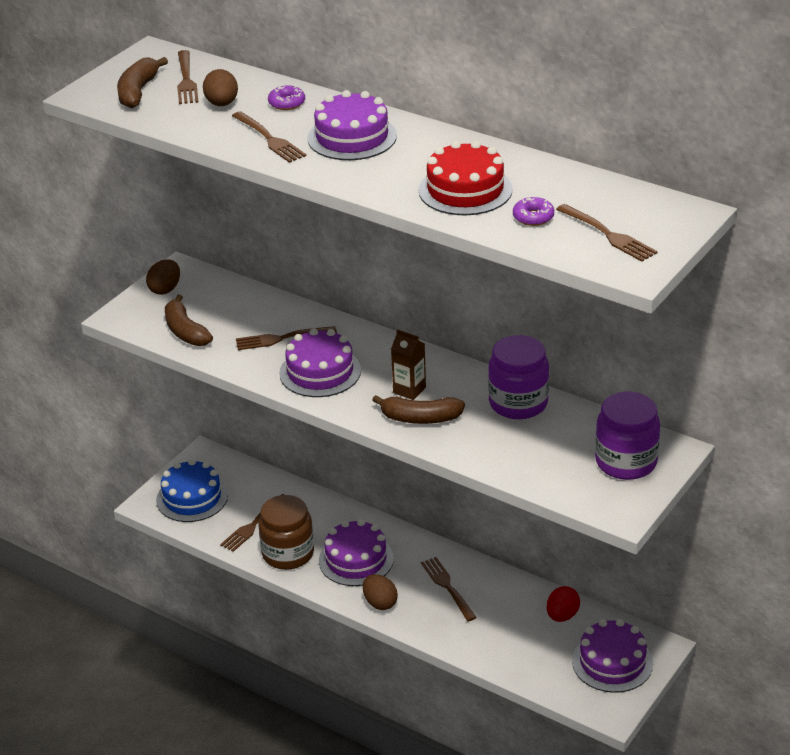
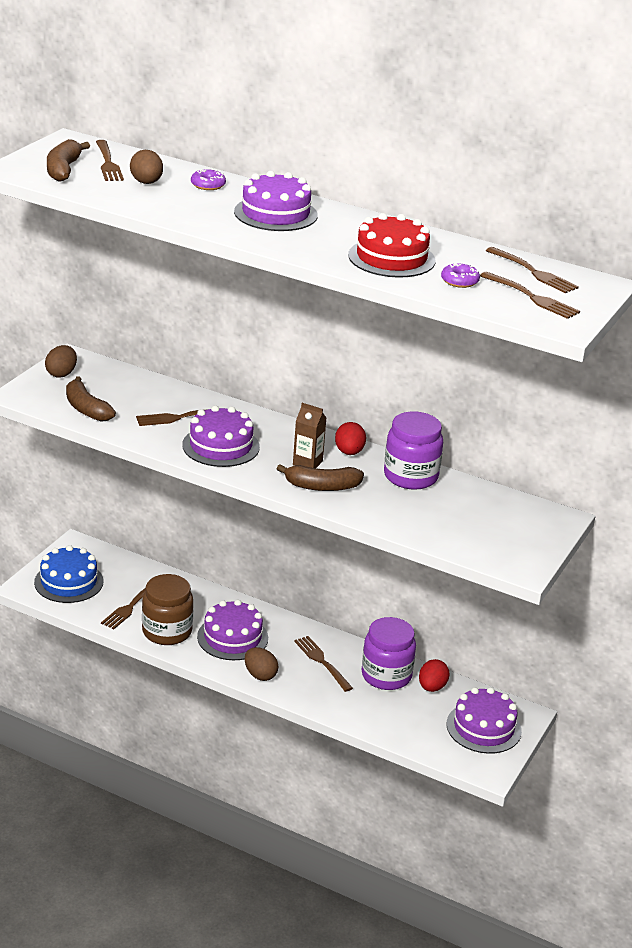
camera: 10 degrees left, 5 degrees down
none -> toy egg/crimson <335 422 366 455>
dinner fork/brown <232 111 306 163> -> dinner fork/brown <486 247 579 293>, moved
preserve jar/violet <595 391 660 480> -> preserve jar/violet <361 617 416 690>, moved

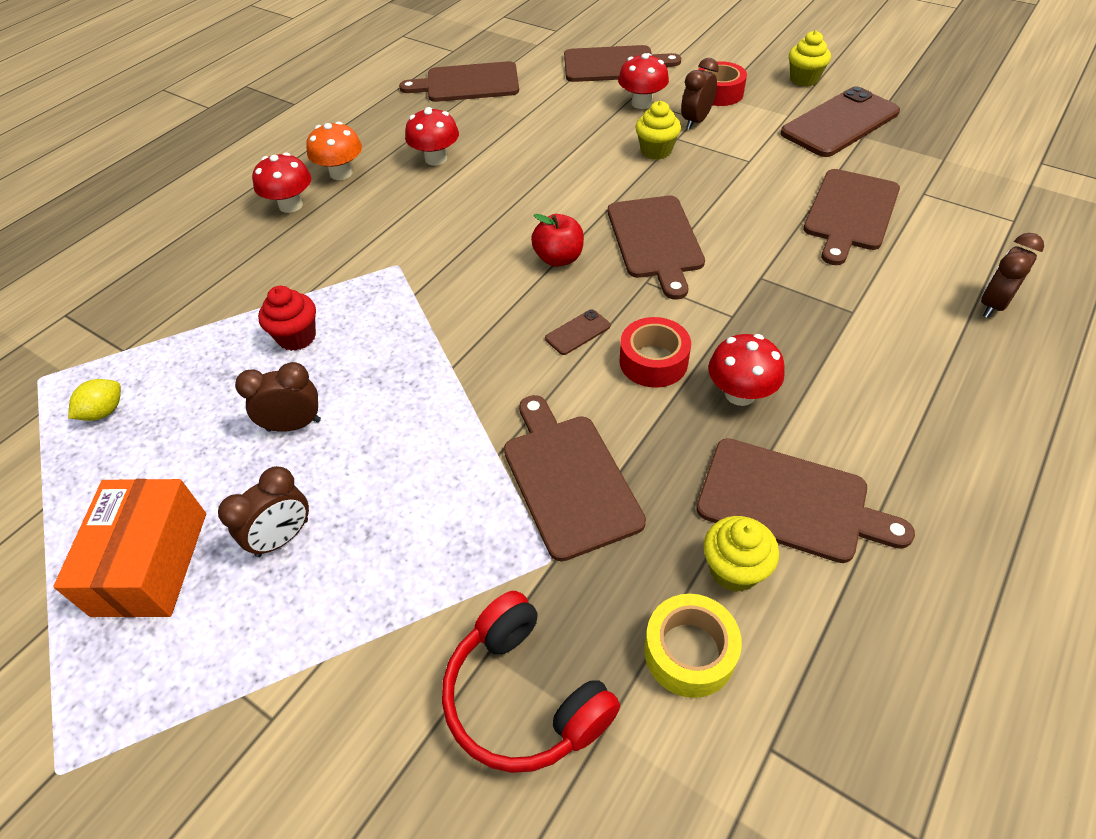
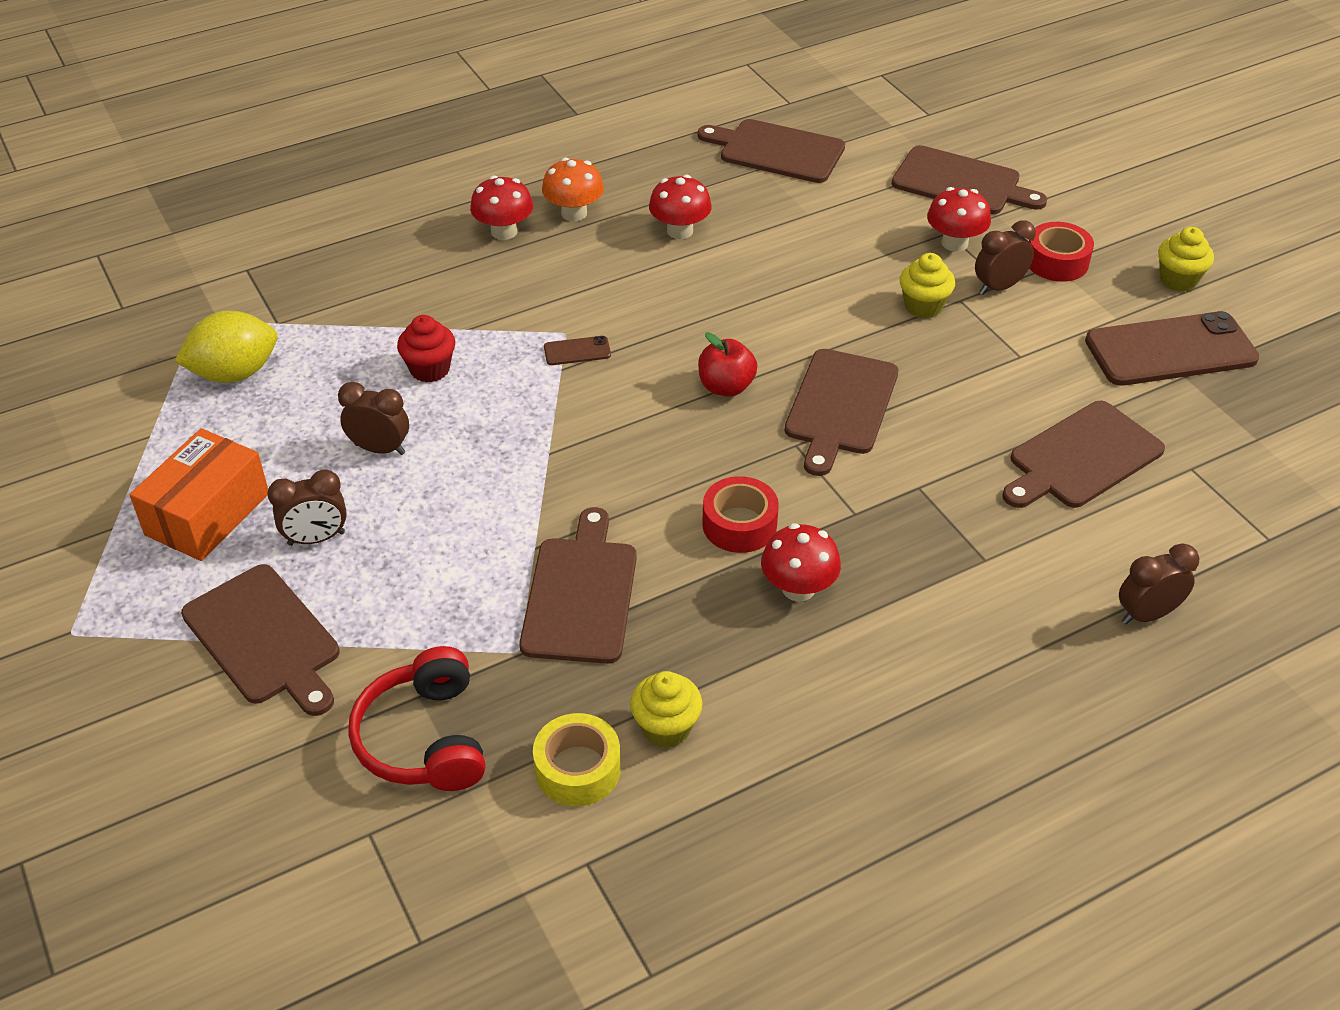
camera: 25 degrees right, 5 degrees down
phone/brown <545 309 611 355> -> phone/brown <544 336 611 365>, moved
cutting board/brown <696 438 915 563> -> cutting board/brown <181 564 340 716>, moved
lemon/bright yellow <68 379 121 421> -> lemon/bright yellow <174 311 277 383>, x1.88

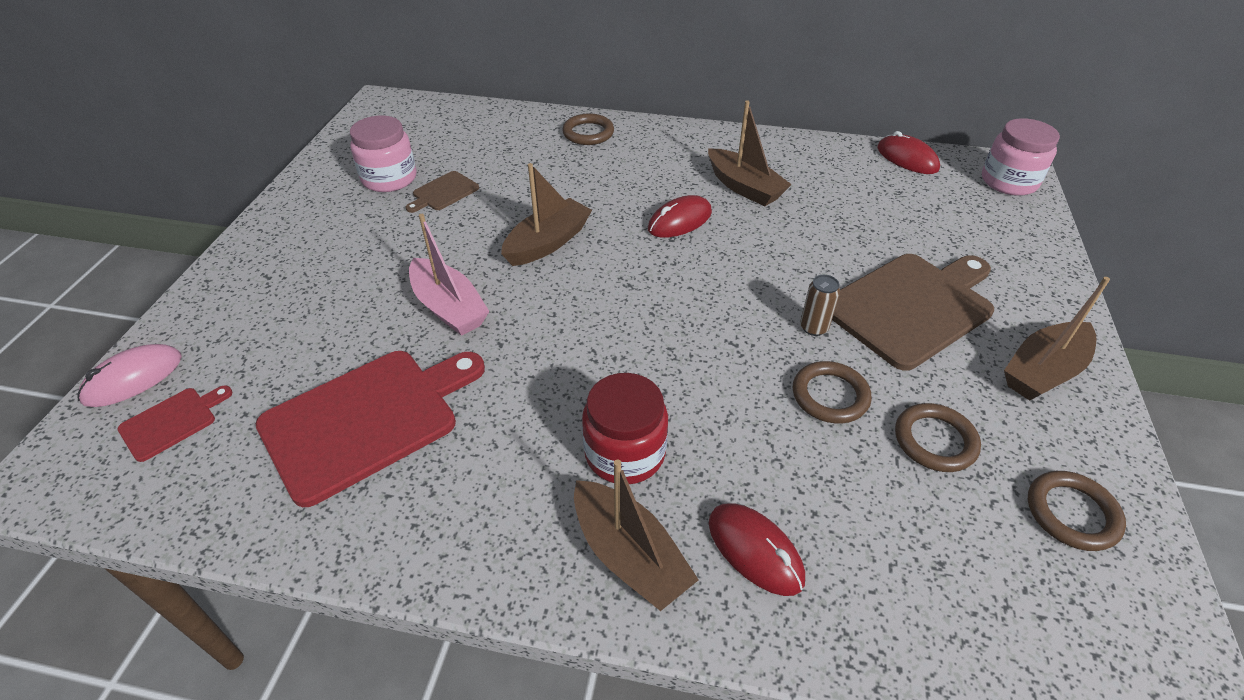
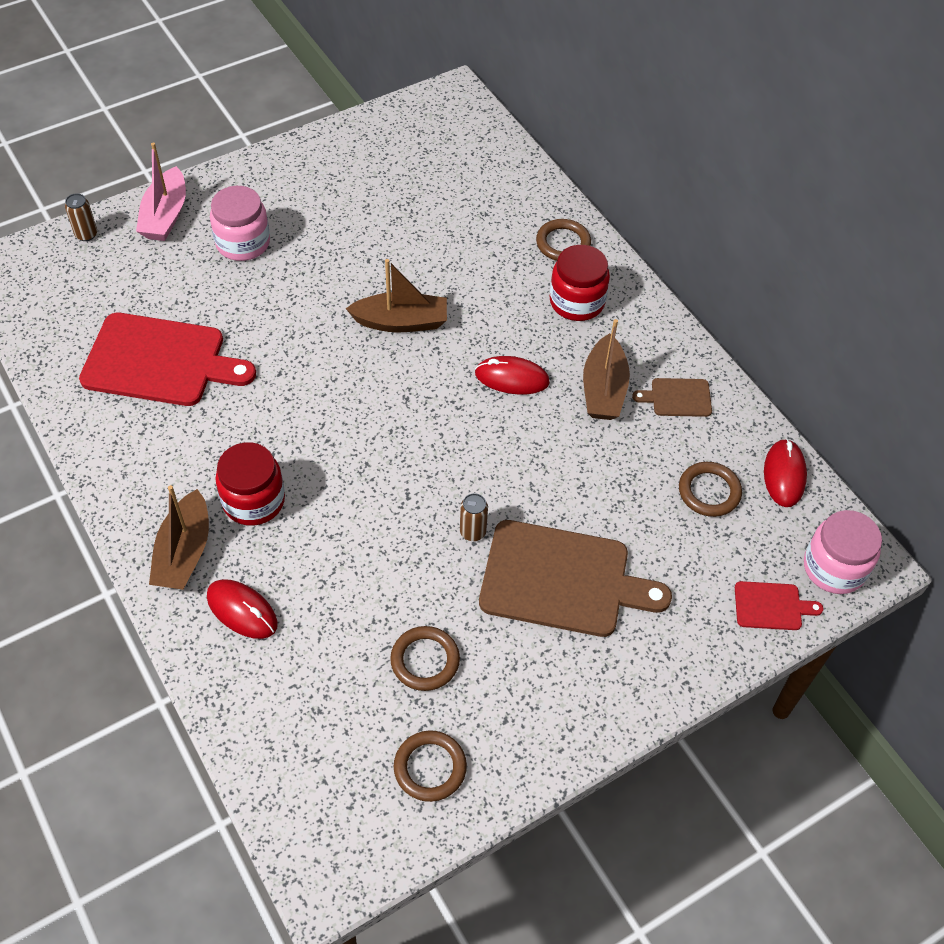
camera: 45 degrees right, 10 degrees up
sailboat/brown <1004 277 1110 400> -> none
none -> preserve jar/crimson <550 245 610 321>
cutting board/crimson <117 385 233 462> -> cutting board/crimson <735 581 823 630>, moved
preserve jar/pink <350 116 417 192> -> preserve jar/pink <210 186 270 261>, moved
cutting board/brown <406 171 479 213> -> cutting board/brown <632 378 712 417>, moved
sailboat/pink <409 214 490 336> -> sailboat/pink <136 142 186 241>, moved
hoop/brown <793 361 872 424> -> hoop/brown <679 462 742 517>, moved
computer mouse/pink <78 344 182 407> -> can/brown <65 193 97 241>
computer mouse/crimson <709 503 805 596> -> computer mouse/crimson <207 579 278 639>, 60 degrees counterclockwise

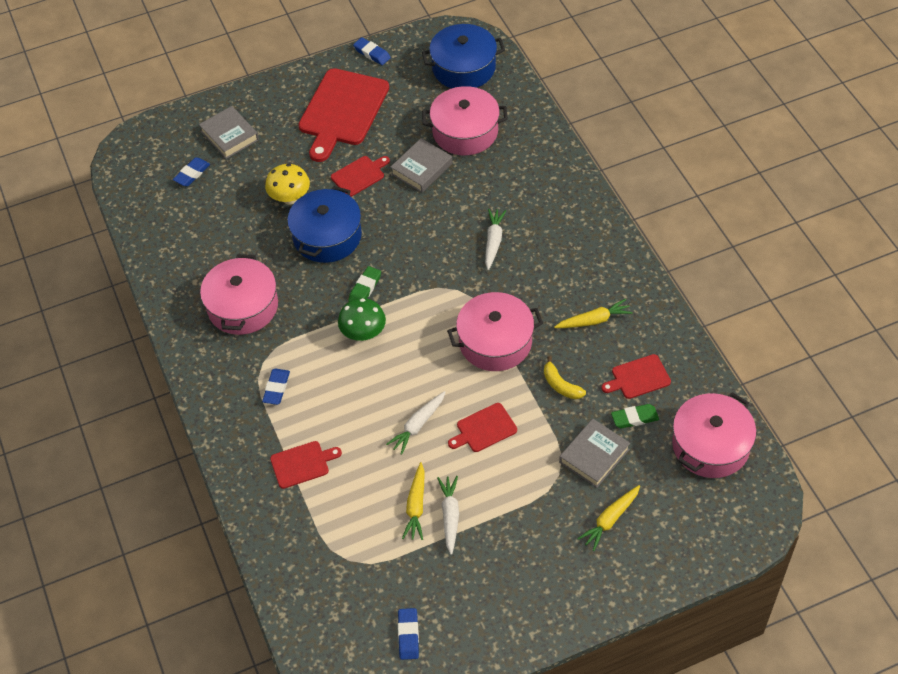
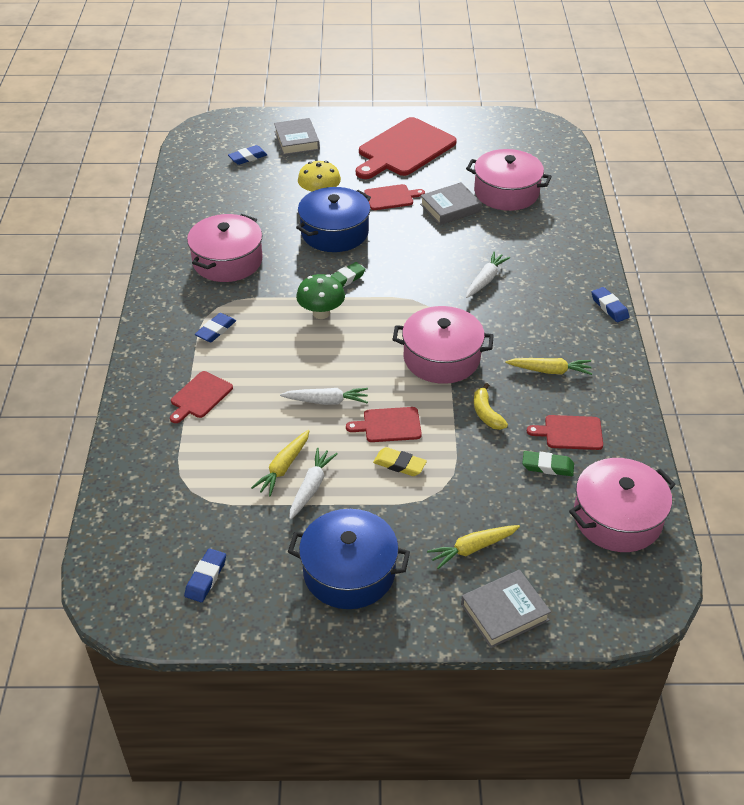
camera: 20 degrees right, 10 degrees down
none -> pencil eraser/bright yellow <373 447 427 476>
pencil eraser/cobalt <353 37 391 65> -> pencil eraser/cobalt <591 287 629 322>, moved
stockpot/cobalt <422 24 505 88> -> stockpot/cobalt <288 509 410 609>, moved
hardback/grey <559 419 630 488> -> hardback/grey <461 570 551 648>, moved
cutting board/crimson <270 441 342 489> -> cutting board/crimson <170 371 233 423>, 120 degrees clockwise
carrot/snow-white <386 391 446 455> -> carrot/snow-white <280 388 368 405>, 150 degrees counterclockwise

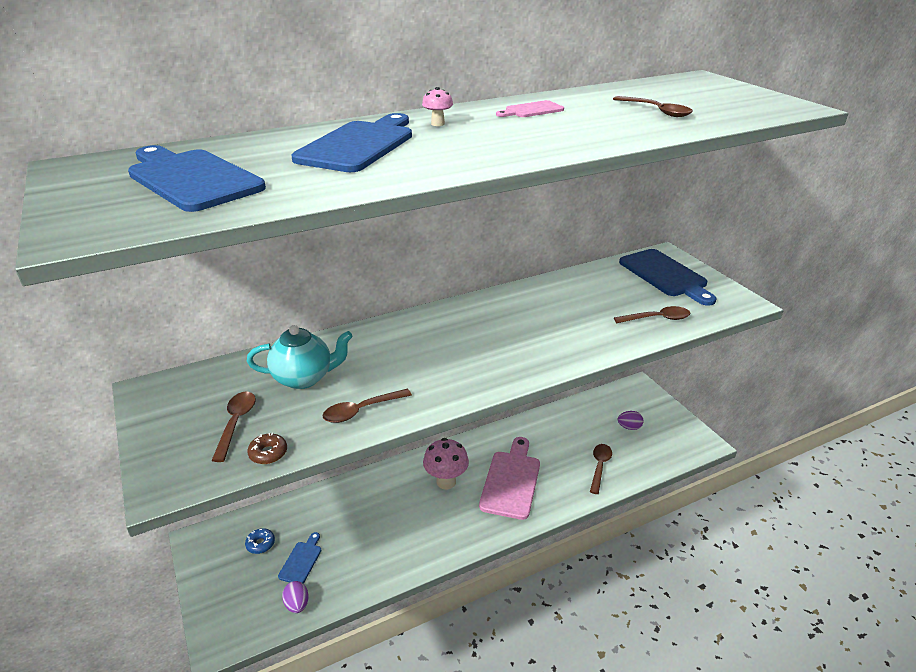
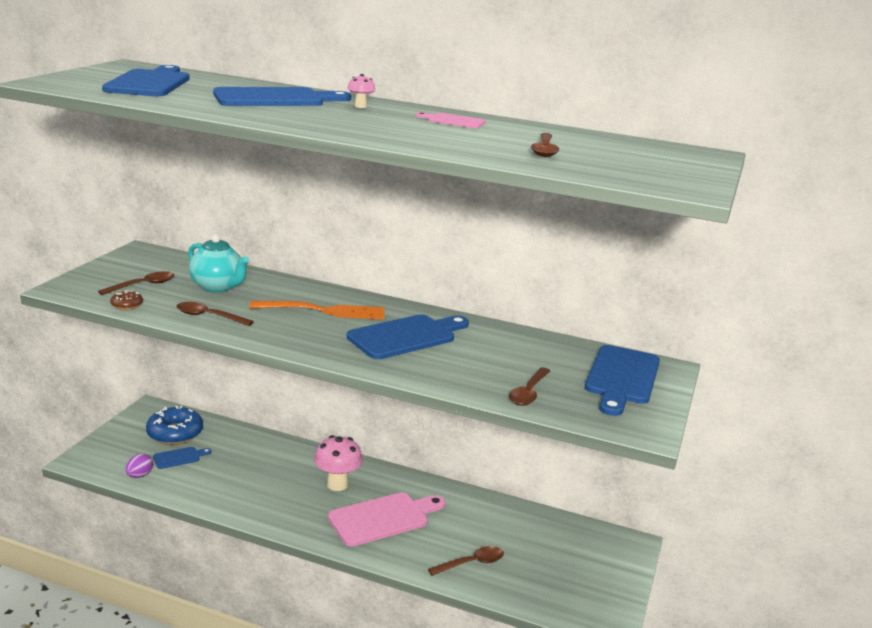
camera: 45 degrees right, 10 degrees down
toy egg/violet <618 411 644 430> -> none
none -> dinner fork/orange-coloured <249 301 385 320>
none -> cutting board/cobalt <347 314 469 359>
tablespoon/brown <614 306 690 323> -> tablespoon/brown <509 367 550 406>, 75 degrees clockwise
donut/cobalt <245 528 275 554> -> donut/cobalt <146 406 203 445>, x2.11

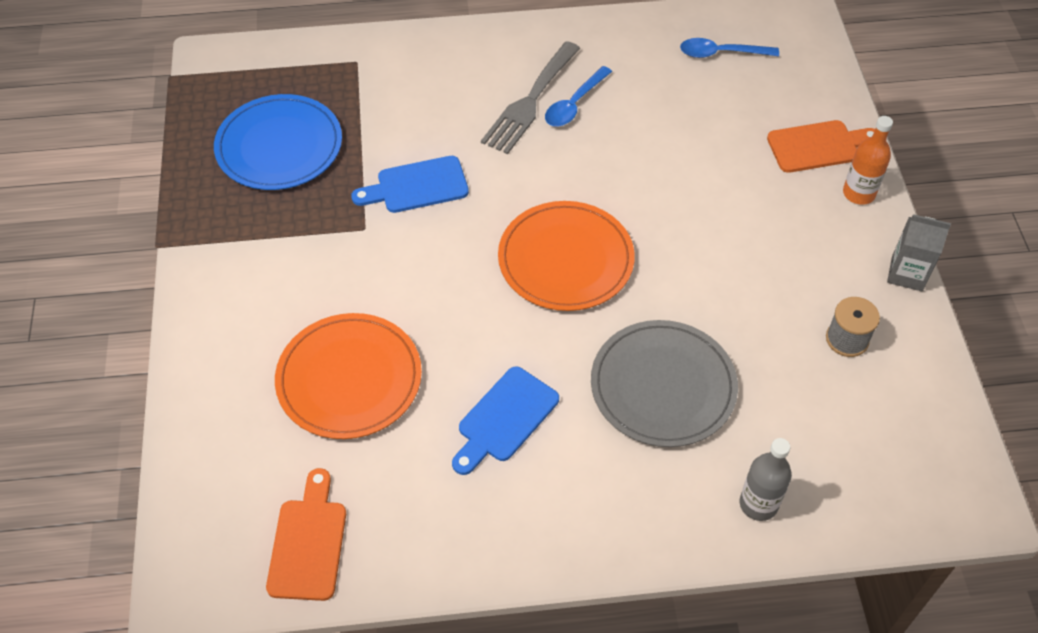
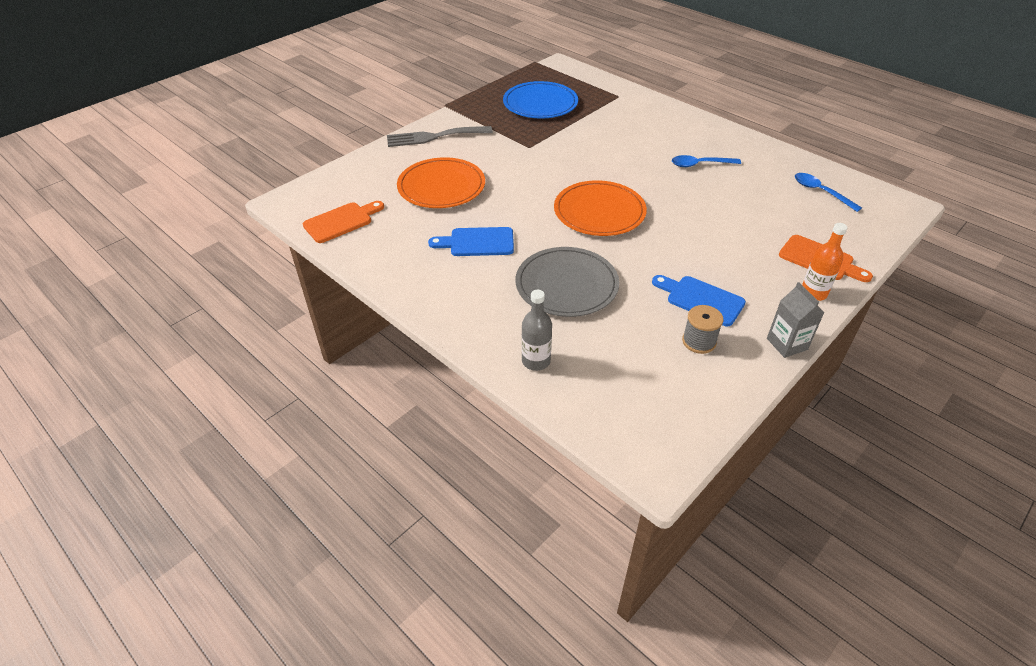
camera: 50 degrees right, 10 degrees down
cutting board/cobalt <351 156 469 213> -> cutting board/cobalt <652 275 746 326>, moved
dinner fork/grey <481 41 581 154> -> dinner fork/grey <387 126 493 147>, moved

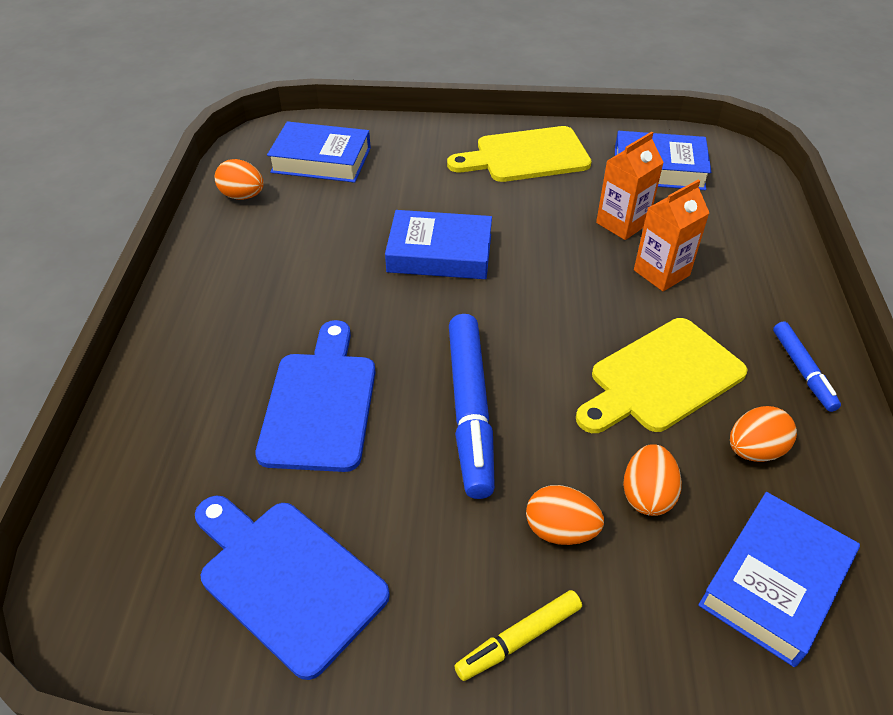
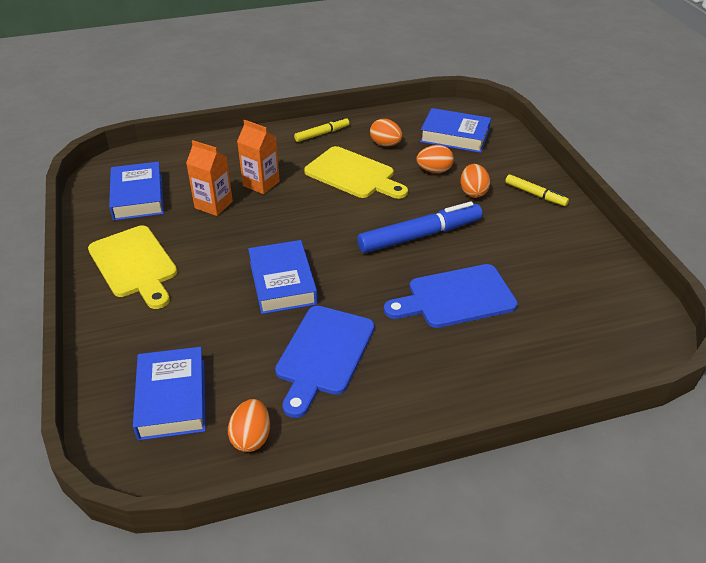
camera: 110 degrees left, 5 degrees down
cutting board/cobalt <195 495 390 680> -> cutting board/cobalt <275 306 375 418>, moved
marker pen/cobalt <773 322 841 412> -> marker pen/bright yellow <294 117 349 142>

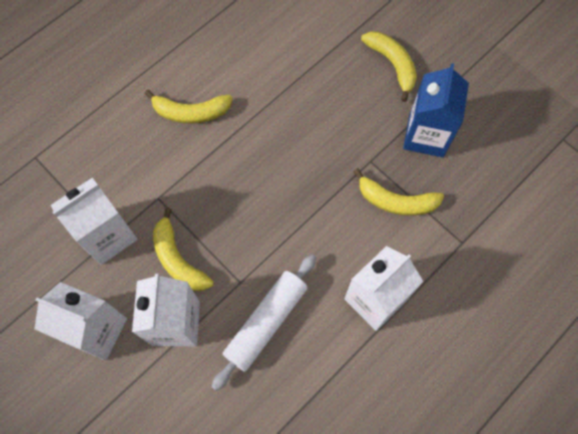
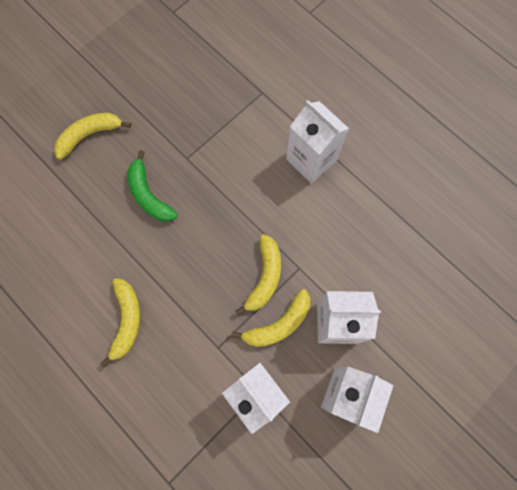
camera: 90 degrees left, 5 degrees up
rolling pin/snow-white <212 254 316 391> -> none
milk carton/cobalt <403 63 469 157> -> none
none -> toy banana/emerald <128 150 178 222>
toy banana/bright yellow <353 168 444 216> -> toy banana/bright yellow <235 234 281 316>, moved

